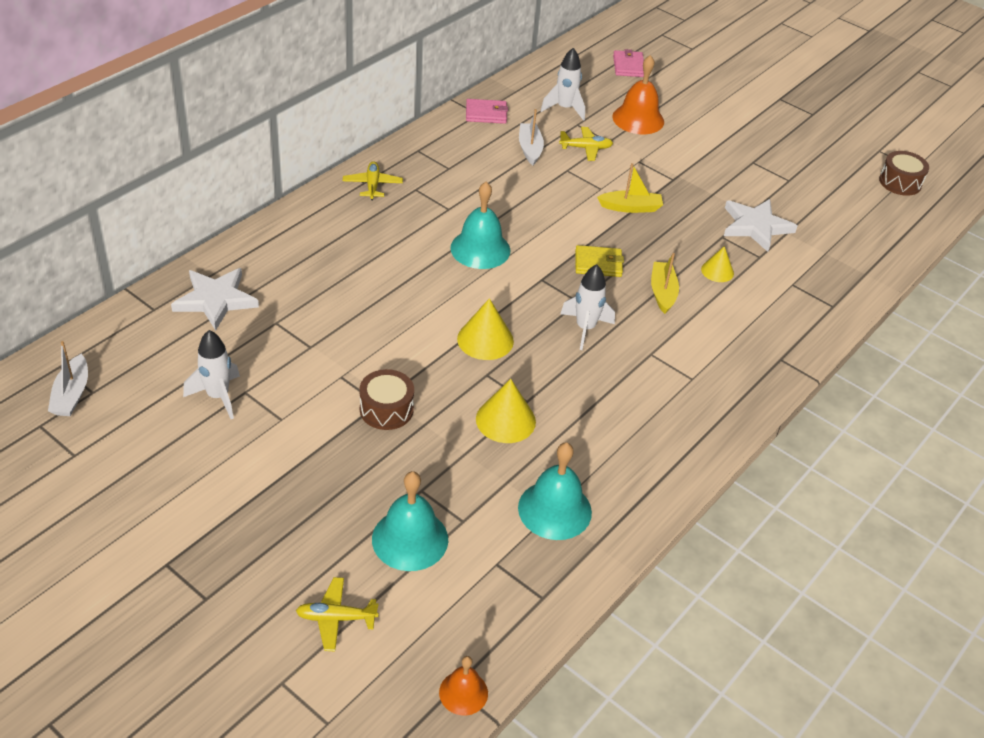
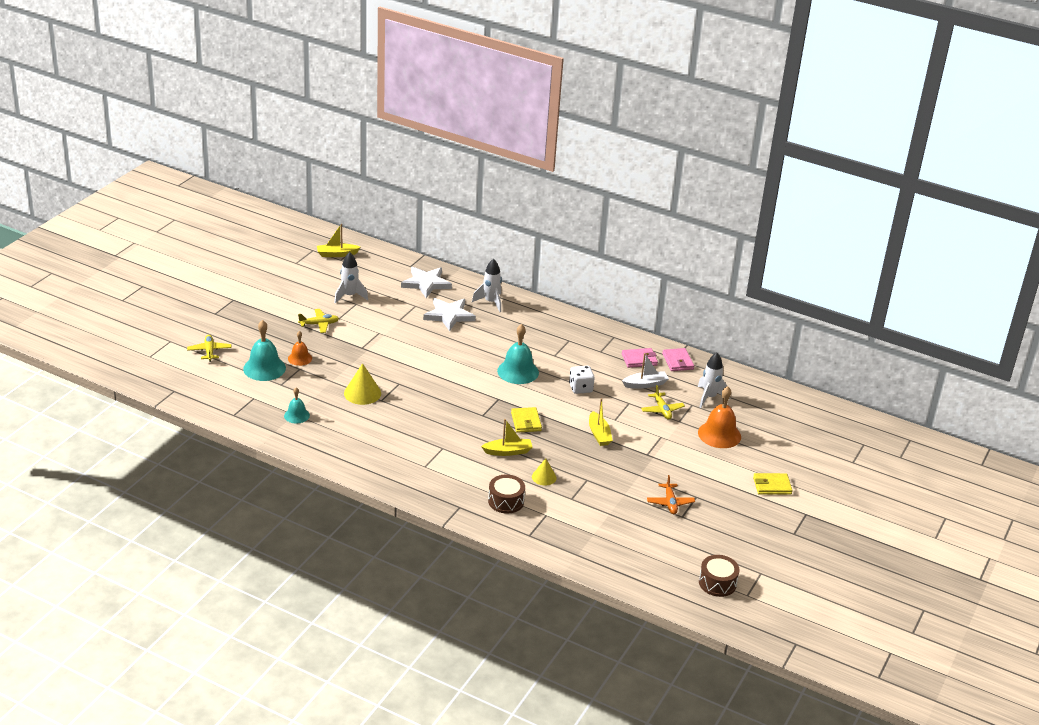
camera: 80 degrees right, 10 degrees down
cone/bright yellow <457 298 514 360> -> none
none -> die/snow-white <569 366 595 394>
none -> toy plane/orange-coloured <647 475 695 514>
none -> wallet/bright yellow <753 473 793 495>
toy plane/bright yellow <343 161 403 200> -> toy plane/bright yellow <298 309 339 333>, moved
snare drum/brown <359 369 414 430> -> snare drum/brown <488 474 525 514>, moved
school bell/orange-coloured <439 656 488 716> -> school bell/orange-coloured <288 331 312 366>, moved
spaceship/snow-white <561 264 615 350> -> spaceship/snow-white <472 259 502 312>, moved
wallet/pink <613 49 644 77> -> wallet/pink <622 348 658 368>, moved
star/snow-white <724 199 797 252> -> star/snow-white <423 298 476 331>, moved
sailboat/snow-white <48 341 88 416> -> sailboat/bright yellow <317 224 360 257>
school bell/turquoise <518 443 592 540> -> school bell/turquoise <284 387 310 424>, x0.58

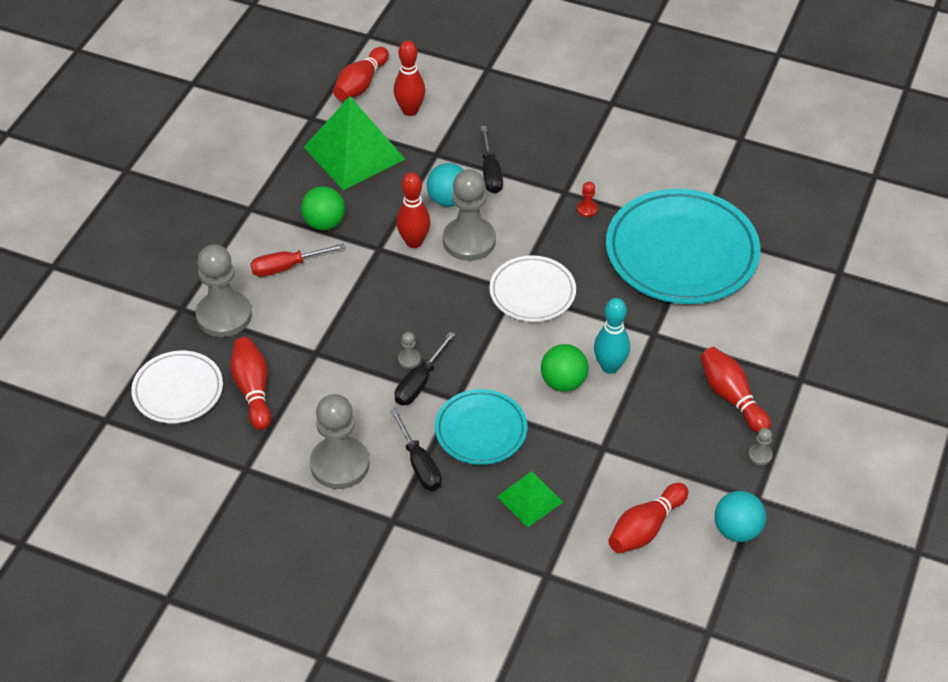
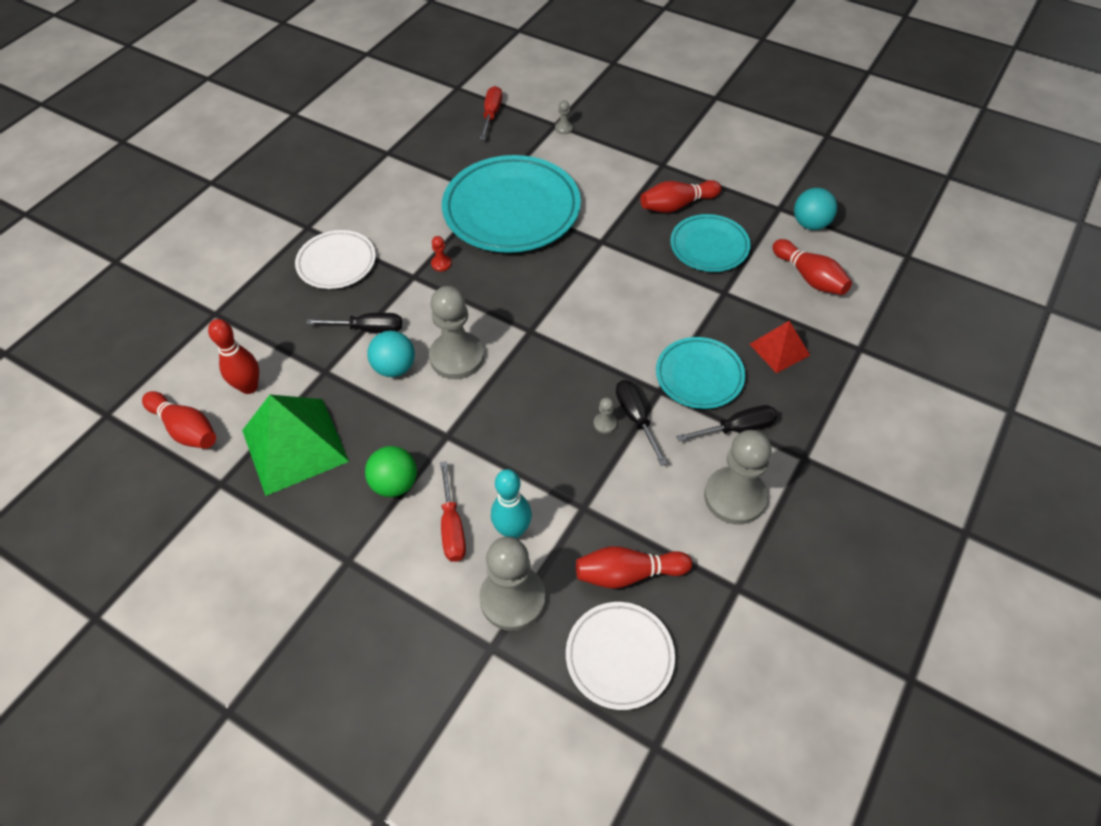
camera: 80 degrees left, 5 degrees up
bowling pin/crimson <396 172 431 248> -> none
ball/emerald <541 344 589 392> -> none
none -> hand screwdriver/crimson <480 86 502 140>
none -> plate/turquoise <670 214 751 272>
plate/snow-white <489 255 576 322> -> plate/snow-white <295 230 376 289>, moved
bowling pin/turquoise <594 298 630 374> -> bowling pin/turquoise <491 469 532 539>, moved
game pawn/grey <748 428 773 465> -> game pawn/grey <555 100 573 134>, moved
solid pyramid/emerald <497 471 563 527> -> solid pyramid/crimson <750 321 810 373>
hand screwdriver/jet-black <394 332 455 405> -> hand screwdriver/jet-black <616 380 667 466>, 150 degrees counterclockwise

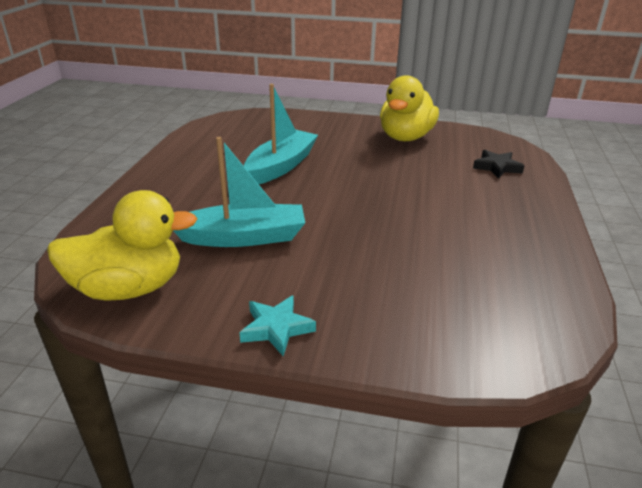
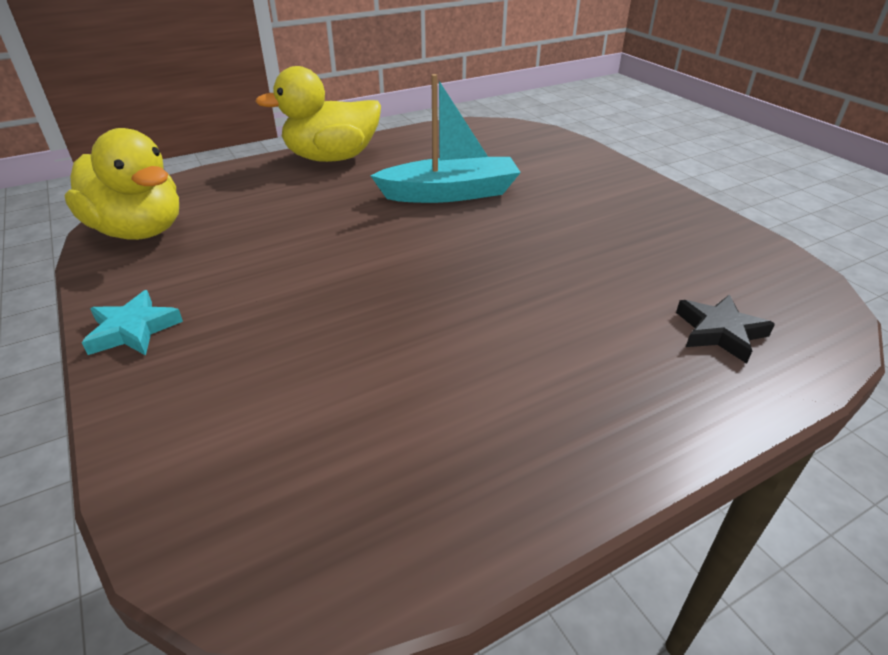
camera: 50 degrees right, 5 degrees up
sailboat/turquoise <173 137 305 247> -> none
duck/bright yellow <380 75 439 141> -> duck/bright yellow <255 66 381 162>, moved

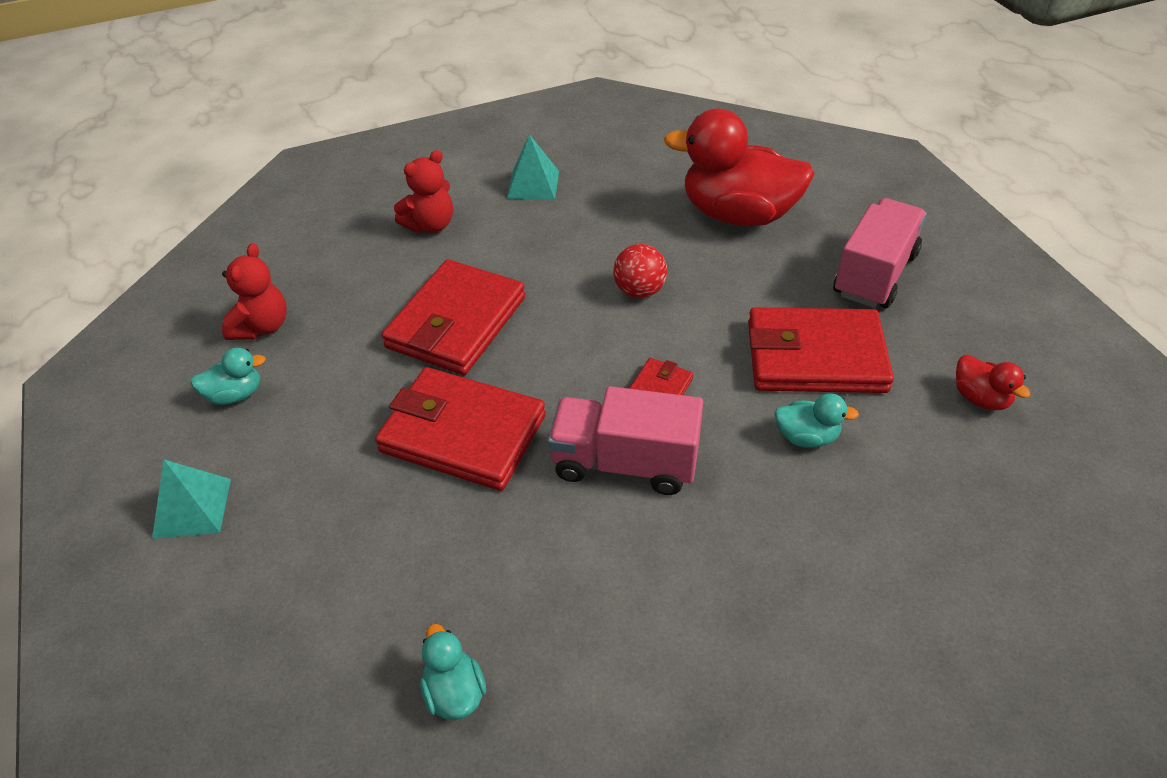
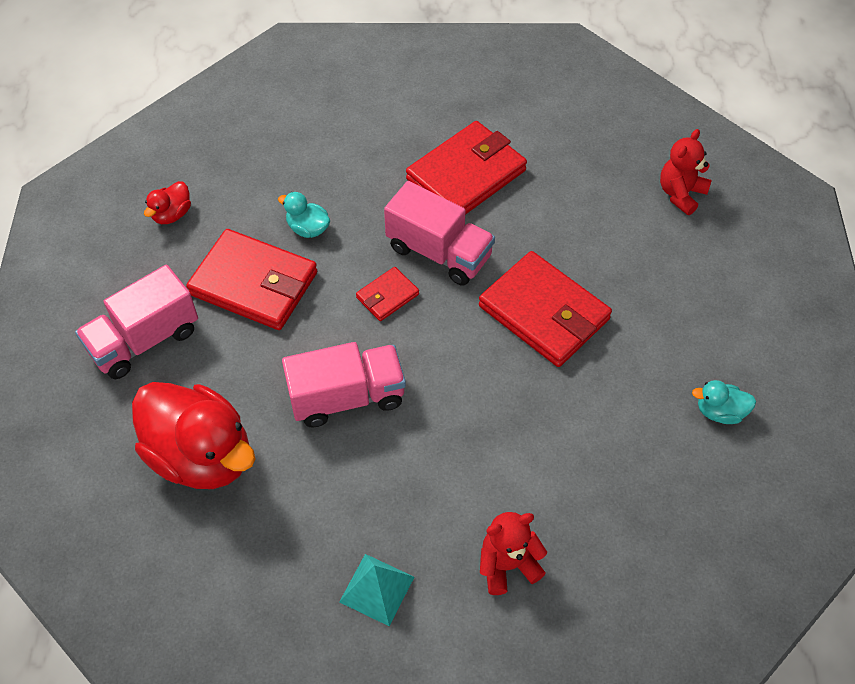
camera: 160 degrees left, 10 degrees up
solid pyramid/turquoise <152 460 231 539> -> none
duck/turquoise <420 624 486 720> -> none
teddy/crimson <222 243 287 340> -> teddy/crimson <660 129 712 215>, moved
wallet/crimson <382 259 525 375> -> wallet/crimson <406 121 527 215>, moved
ball/crimson <613 244 667 298> -> toy truck/pink <282 342 406 427>
duck/crimson <956 355 1031 410> -> duck/crimson <144 181 191 224>, 135 degrees counterclockwise

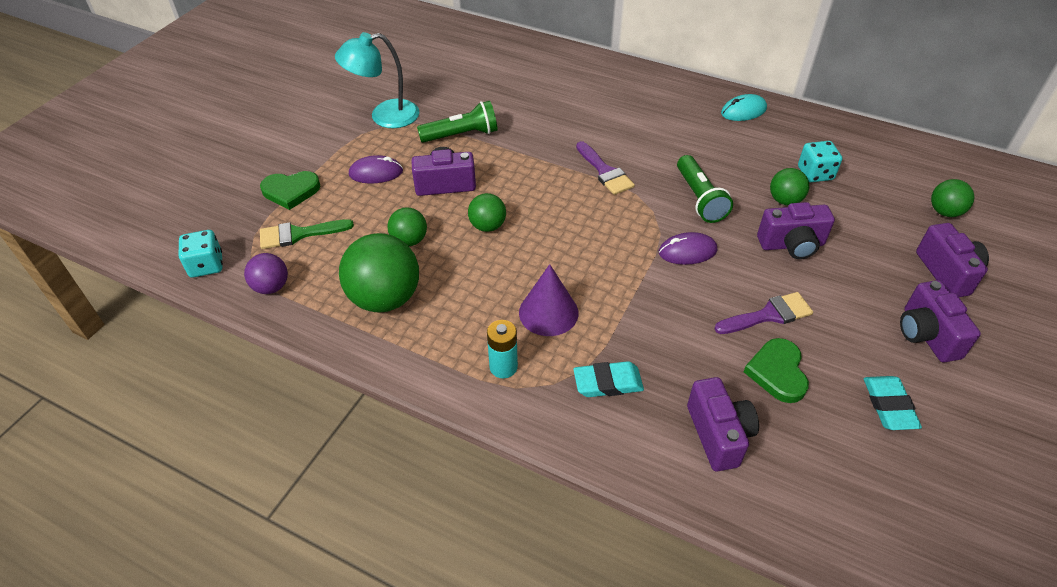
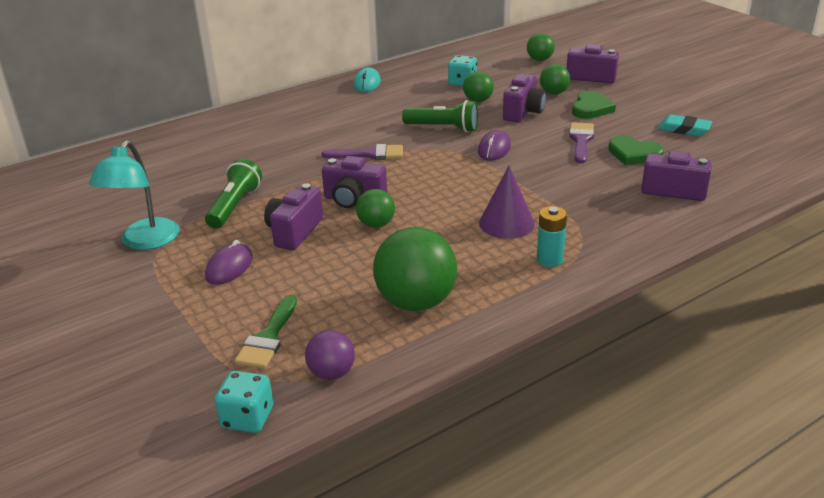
camera: 60 degrees left, 15 degrees down
pencil eraser/turquoise <573 361 644 397> -> none
love heart/emerald <260 171 320 210> -> love heart/emerald <572 91 616 119>, moved
ball/emerald <387 207 427 246> -> ball/emerald <540 64 570 95>, moved
camera/violet <900 280 981 362> -> camera/violet <322 156 387 208>, moved

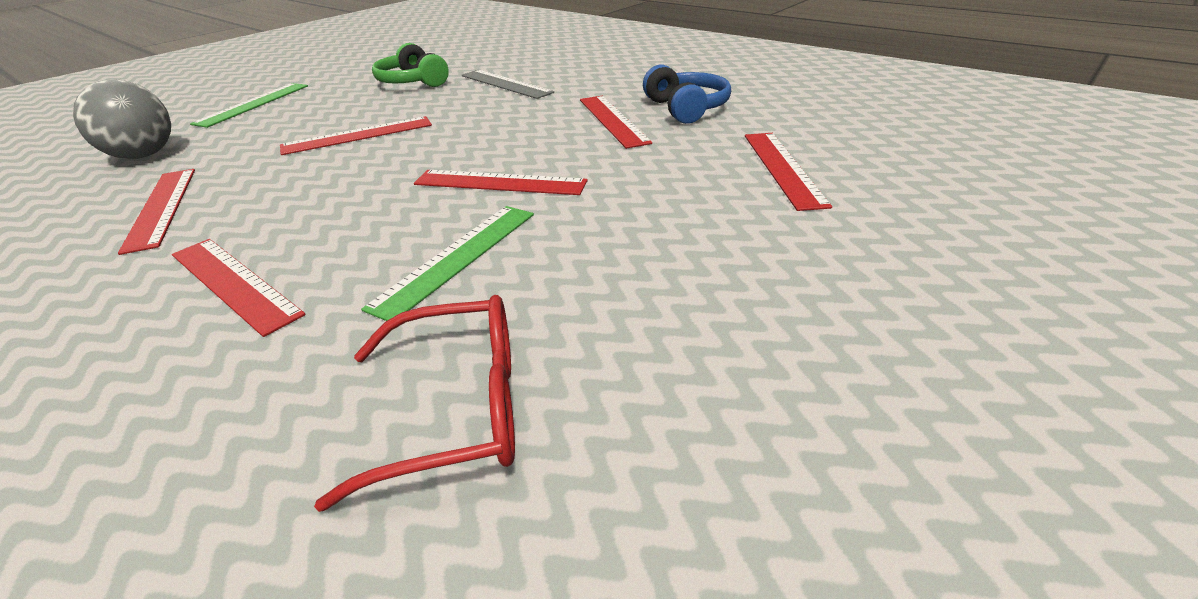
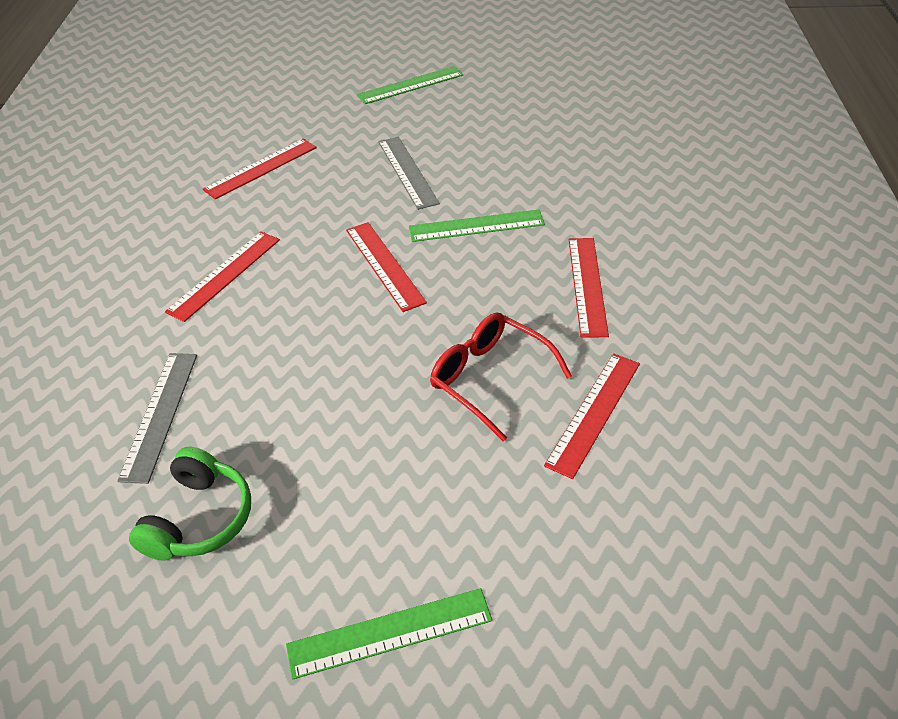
camera: 130 degrees left, 10 degrees up
ball/grey <73 79 171 159> -> none
measuring stick/crimson <280 116 432 155> -> none
over-ear headphones/cobalt <643 65 731 124> -> none
none -> measuring stick/emerald <357 66 463 104>
none -> measuring stick/grey <378 137 440 210>
eyeglasses/crimson <314 295 515 512> -> eyeglasses/crimson <430 312 572 442>, moved

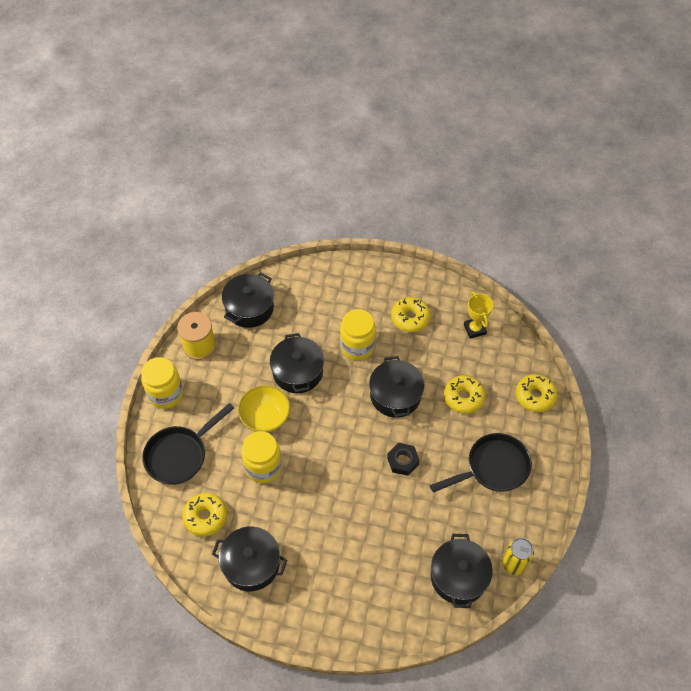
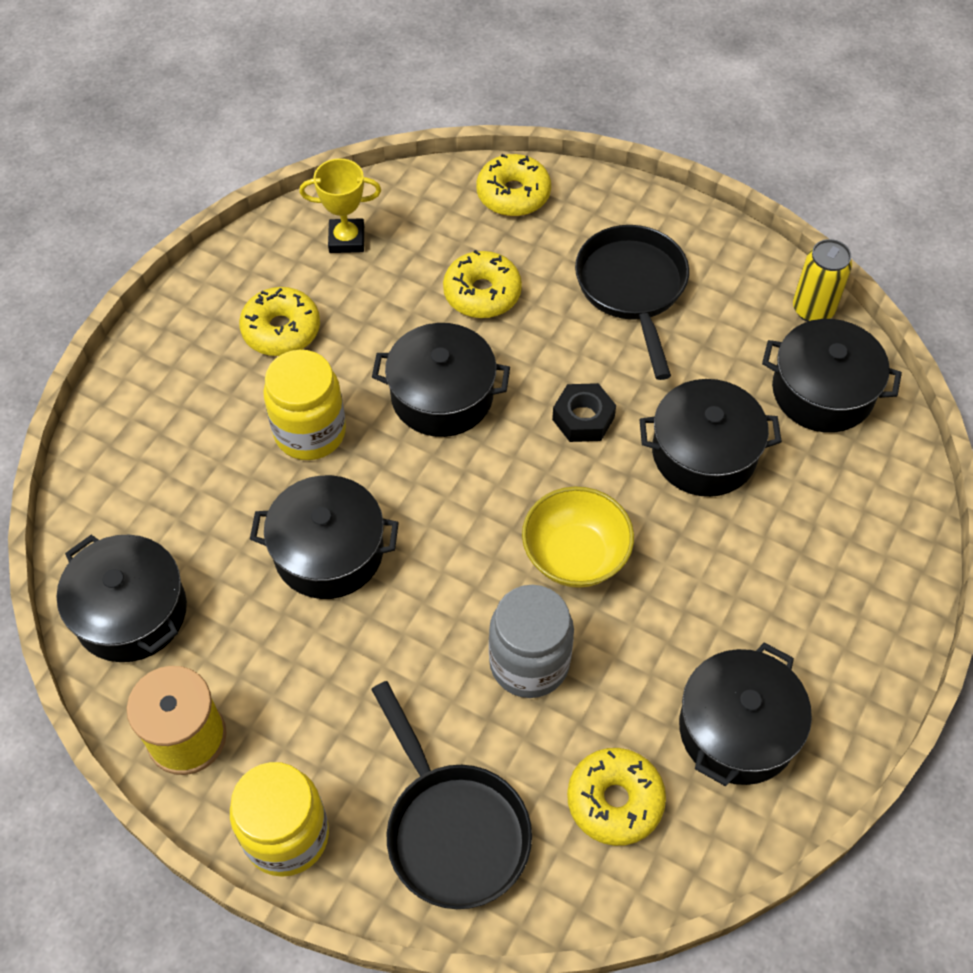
camera: 75 degrees left, 0 degrees up
none -> stockpot/jet-black <639 379 782 497>
deep dish/bright yellow <238 385 290 433> -> deep dish/bright yellow <522 486 634 588>, moved
preserve jar/bright yellow <241 431 282 483> -> preserve jar/grey <489 585 574 698>

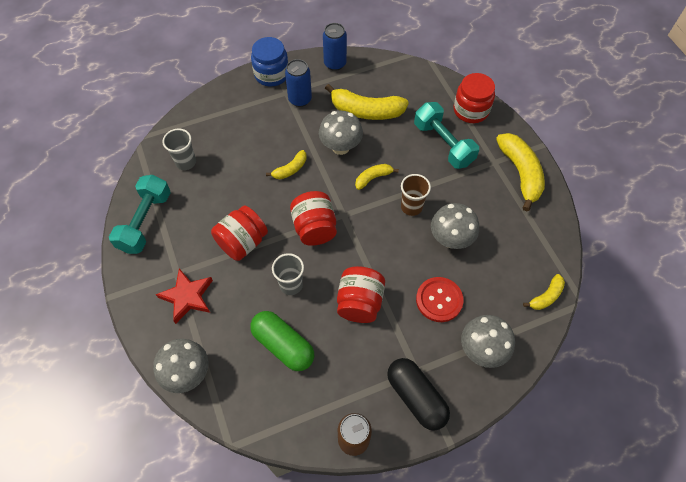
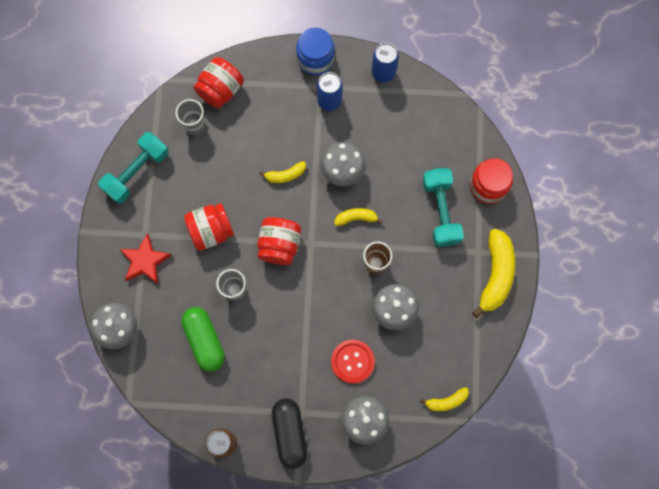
camera: 25 degrees right, 15 degrees up
toy banana/bright yellow <325 84 409 120> -> none
preserve jar/crimson <337 266 385 323> -> preserve jar/crimson <193 57 244 109>, moved

